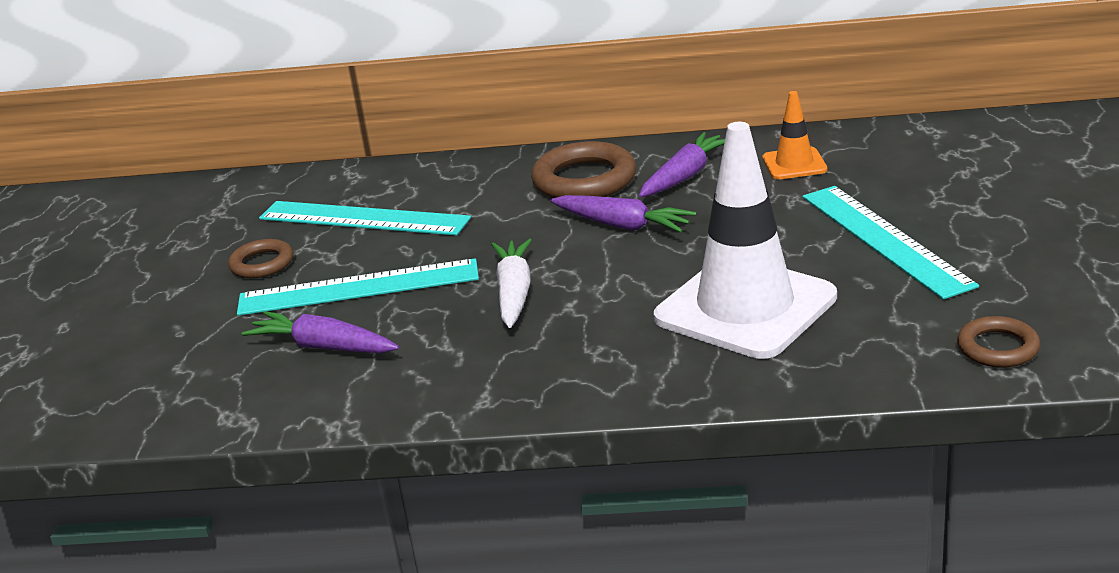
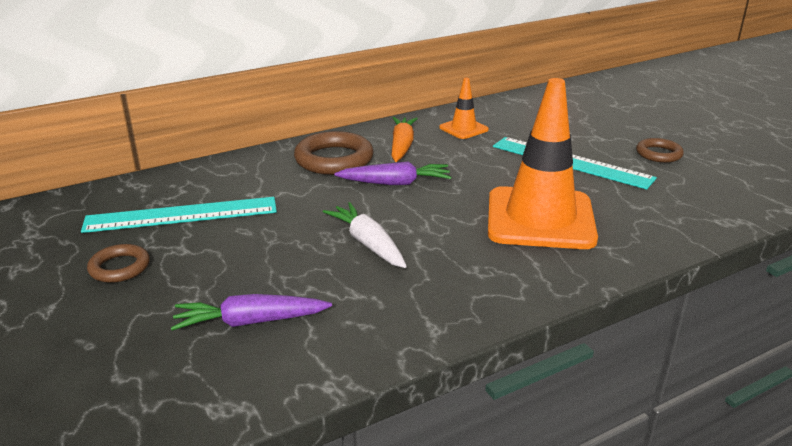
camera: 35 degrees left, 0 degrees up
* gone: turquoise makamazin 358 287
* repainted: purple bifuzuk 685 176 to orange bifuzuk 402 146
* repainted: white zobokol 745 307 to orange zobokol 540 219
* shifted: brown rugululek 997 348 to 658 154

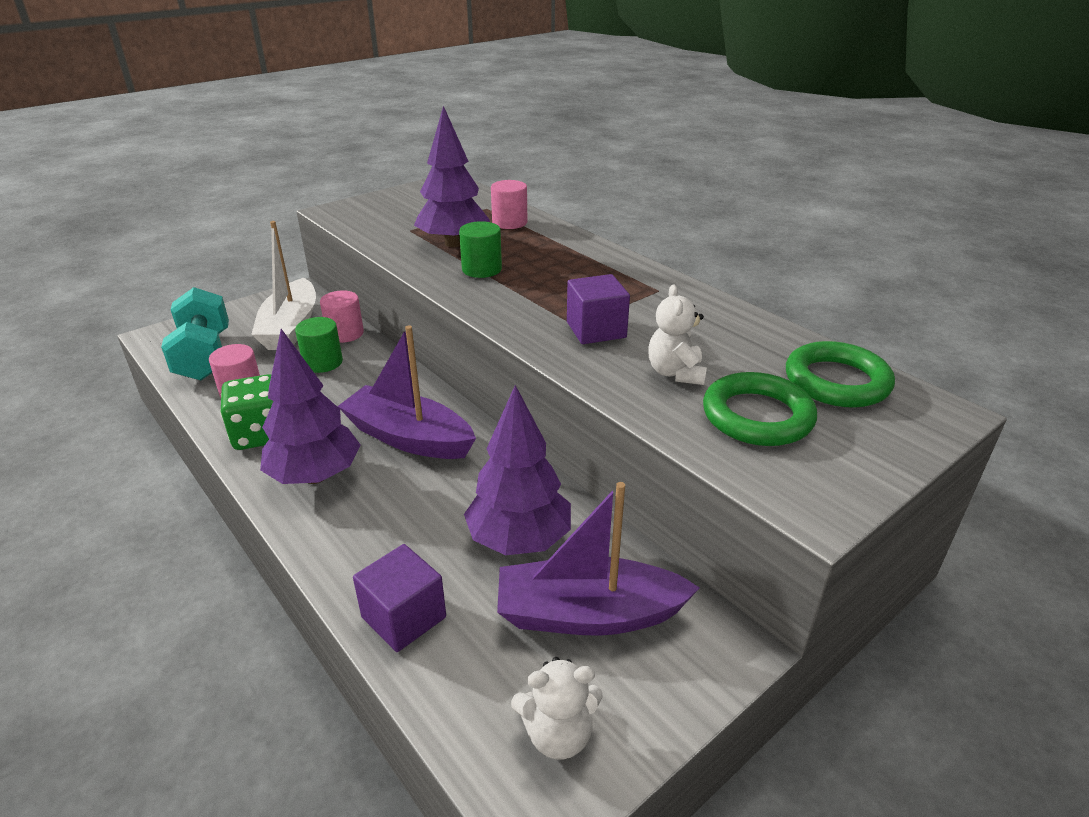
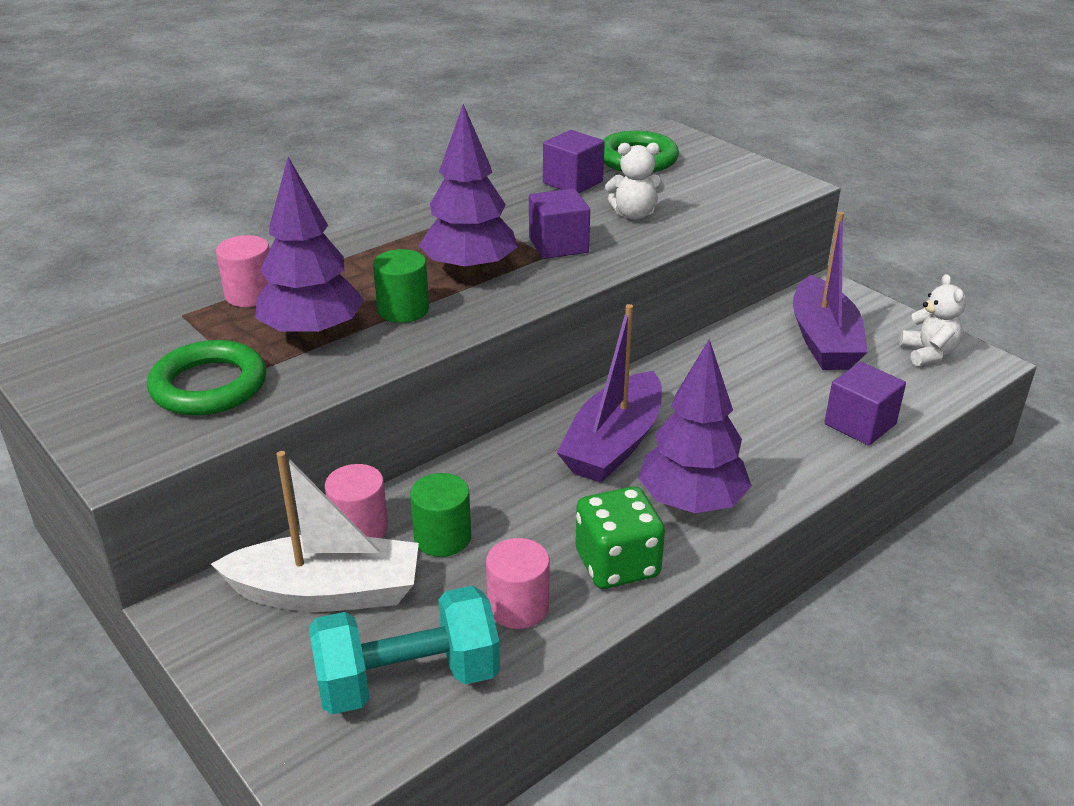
camera: 90 degrees left, 0 degrees up
* shifted: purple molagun 519 540 to 470 270
* shifted: green rugululek 757 416 to 209 386
* new: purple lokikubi 573 182

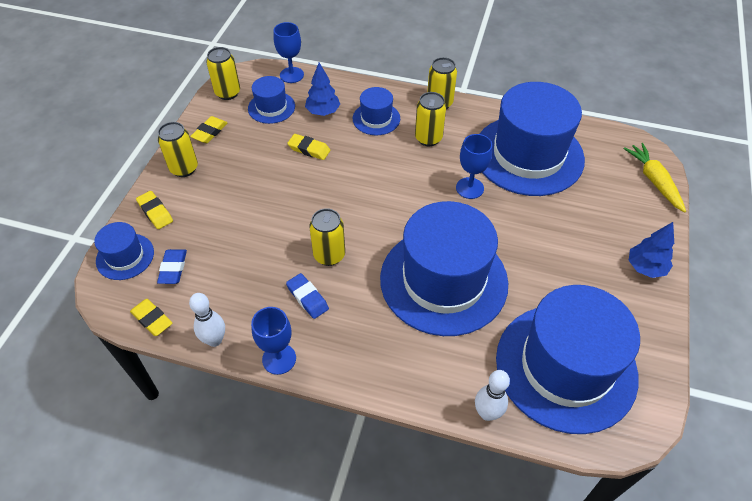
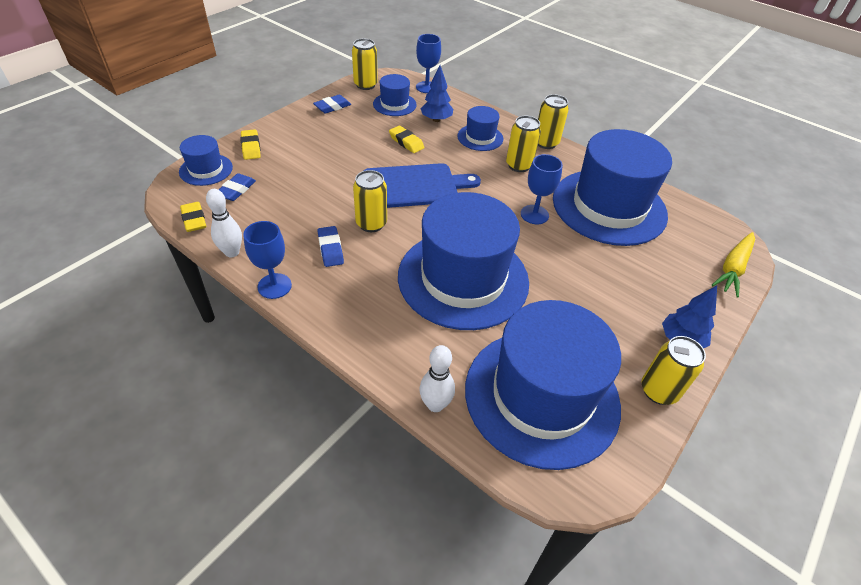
camera: 20 degrees right, 5 degrees down
* shifted: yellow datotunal 184 168 to 658 391
* repainted: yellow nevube 210 132 to blue nevube 332 107
* rotated: yellow bifuzuk 654 181 = 733 268 150 degrees counterclockwise
* new: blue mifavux 414 186

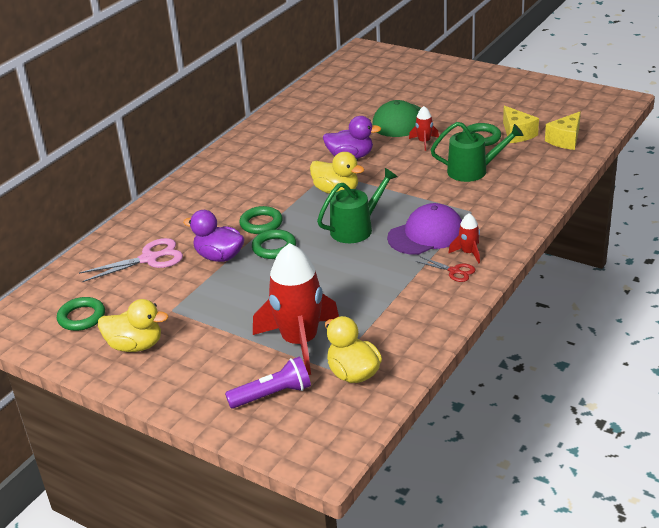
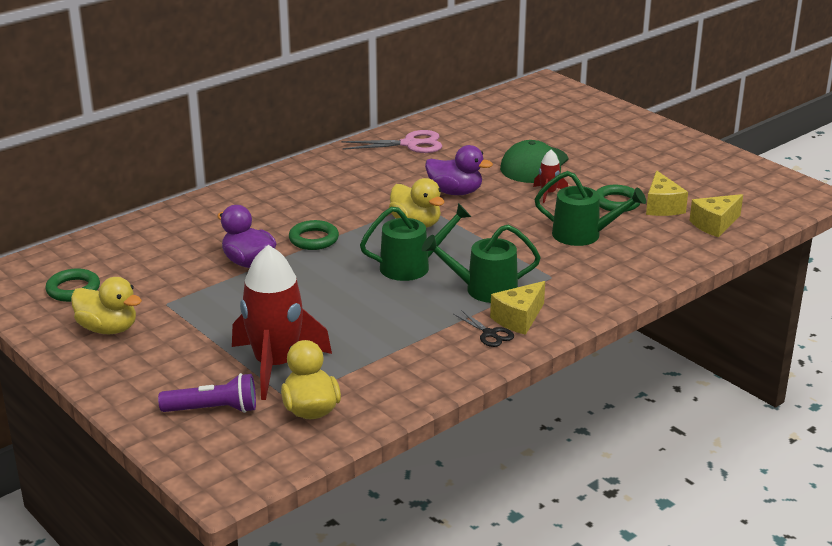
camera: 15 degrees right, 5 degrees down
* shifted: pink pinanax 149 259 to 410 144
* gone: green rugululek 274 247
* swapped: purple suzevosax 426 234 to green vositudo 484 289
* repainted: red pinanax 454 271 to black pinanax 489 334
* swapped: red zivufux 468 253 to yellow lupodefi 518 319

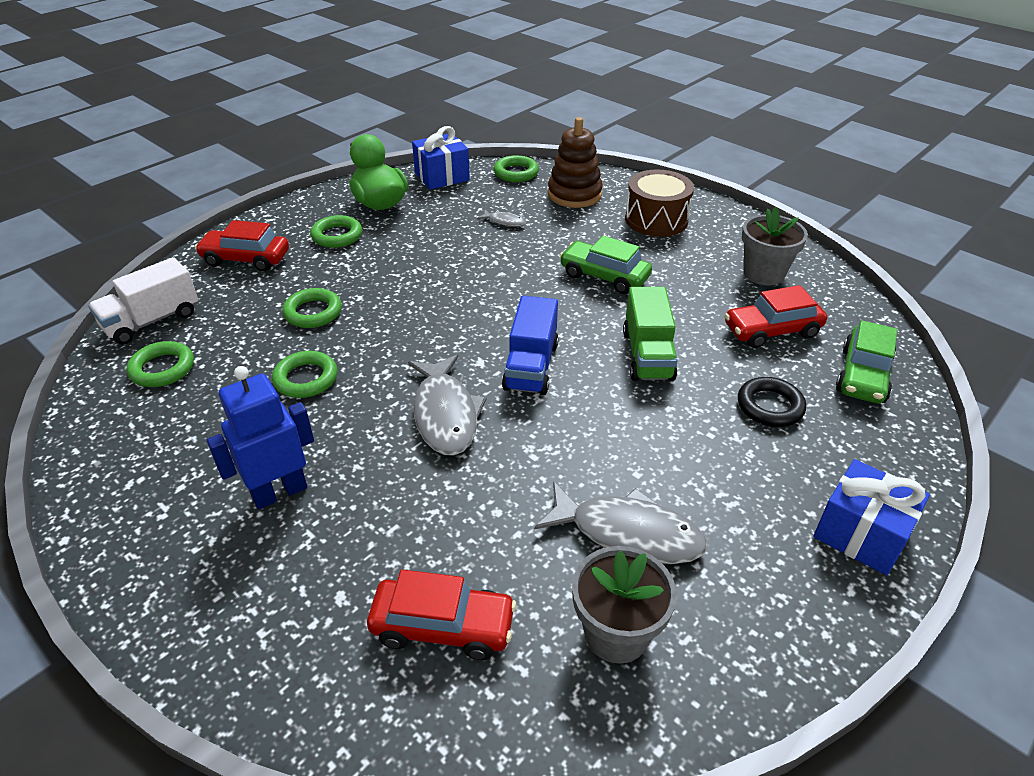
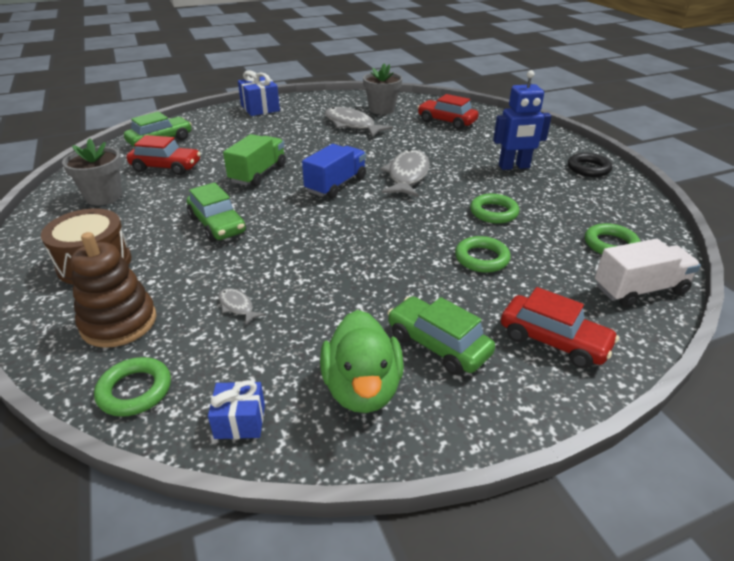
camera: 155 degrees left, 5 degrees down
* swapped: green rugululek 337 236 to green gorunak 438 345
* scaled: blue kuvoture 442 176 = 240 421 x0.62
* shifted: black rugululek 770 406 to 588 168

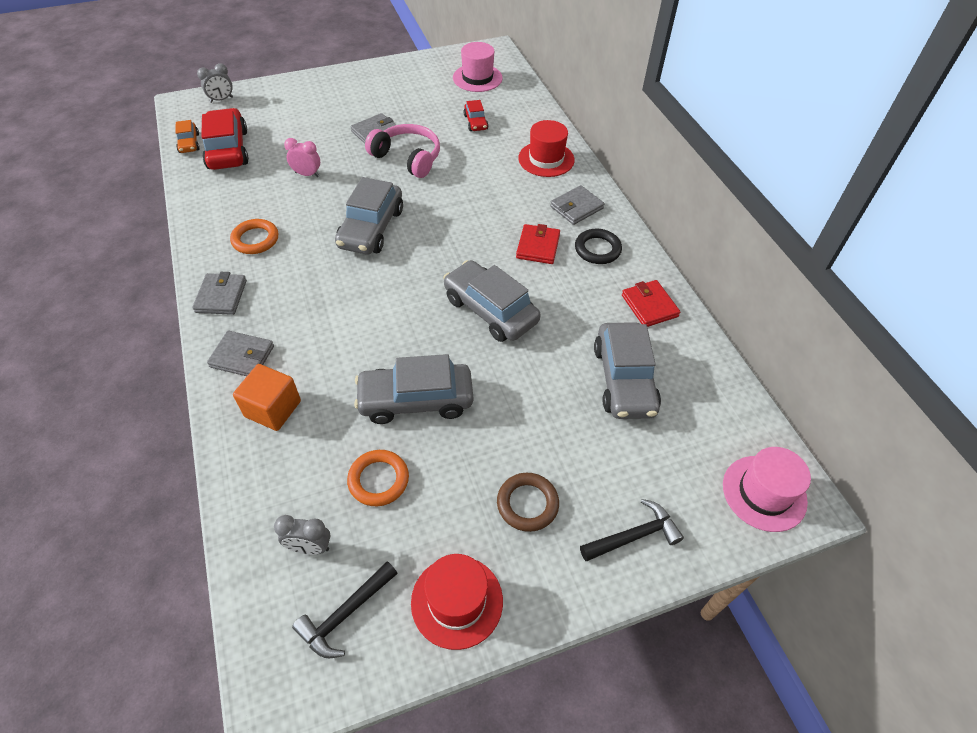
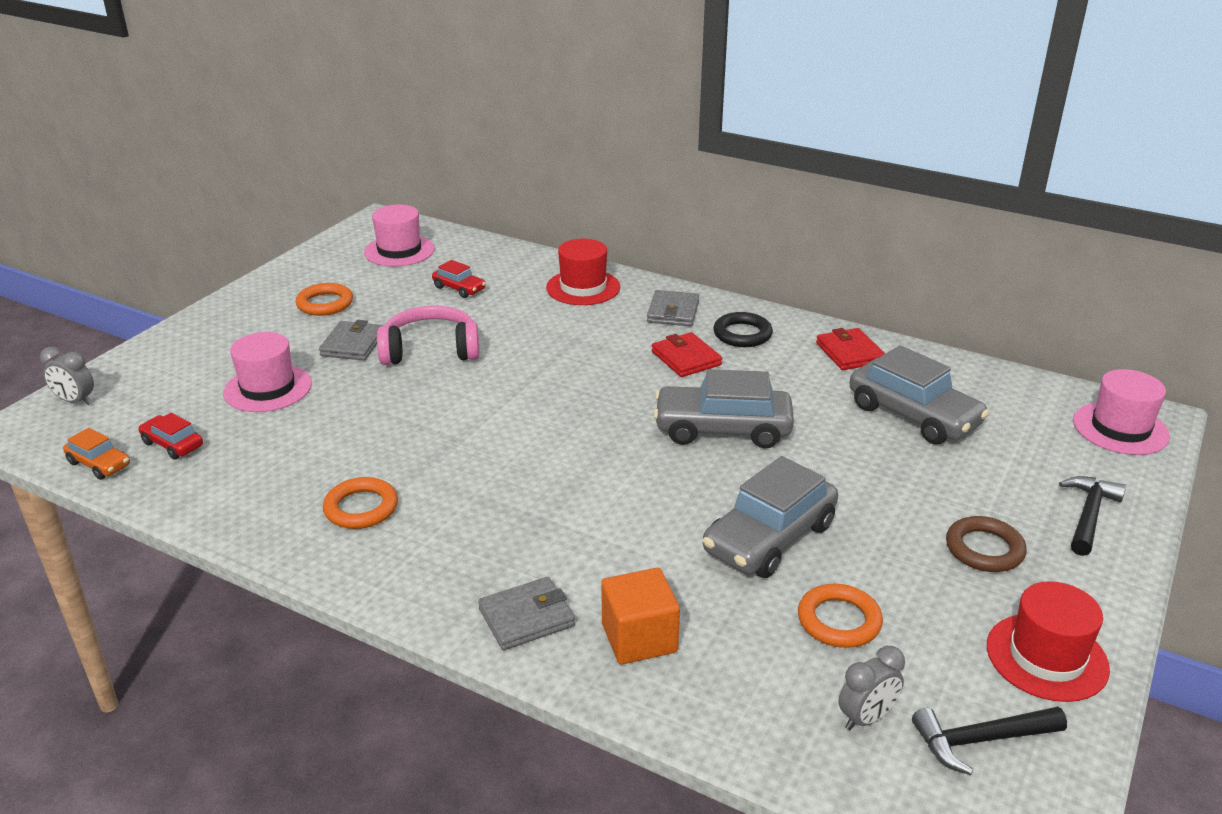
camera: 40 degrees left, 20 degrees down
* gone: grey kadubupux 221 296
* rotated: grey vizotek 221 100 = 75 401 90 degrees clockwise
* scaled: red gorunak 228 149 = 172 444 x0.51
* gone: pink vizotek 307 174
* rotated: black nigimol 346 614 = 981 740 75 degrees clockwise
* gone: grey gorunak 371 228
* rotated: red kadubupux 649 306 = 849 353 45 degrees clockwise
* new: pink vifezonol 268 388
* new: orange rugululek 325 304

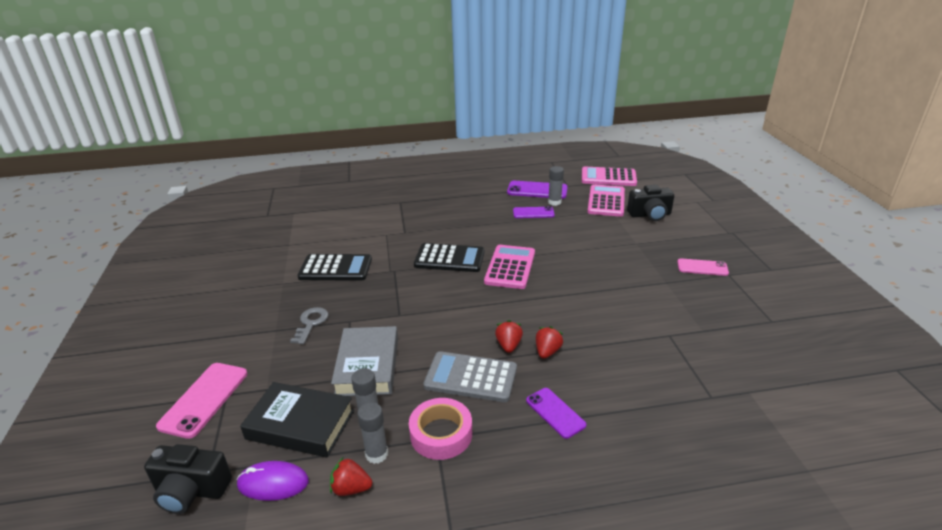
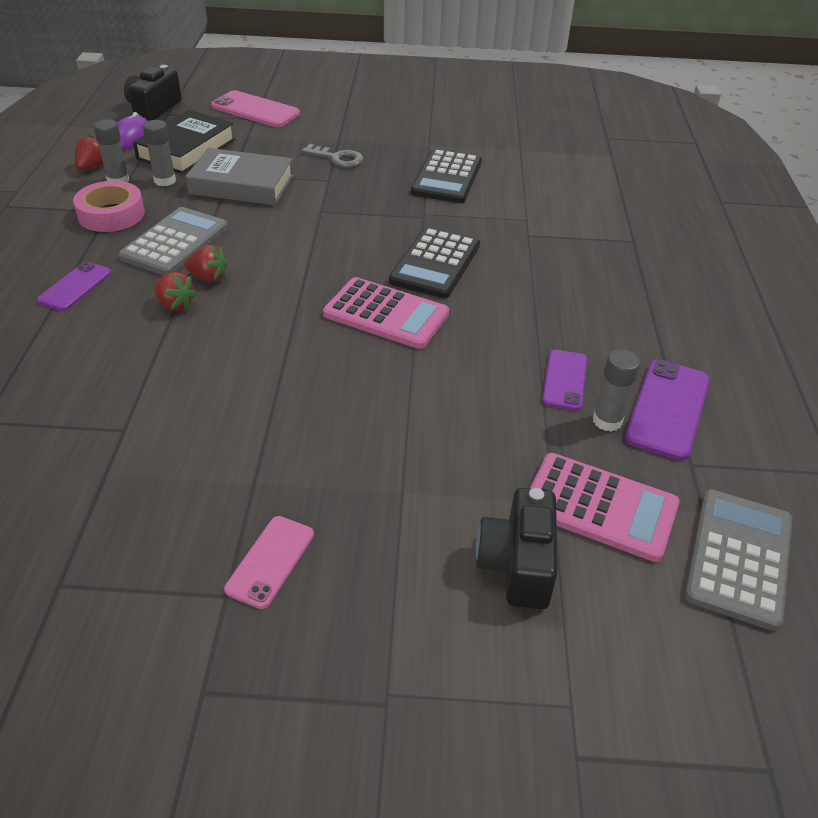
camera: 100 degrees right, 10 degrees up
* rotated: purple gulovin 555 413 = 75 287 45 degrees counterclockwise
* repainted: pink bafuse 608 177 to grey bafuse 738 557

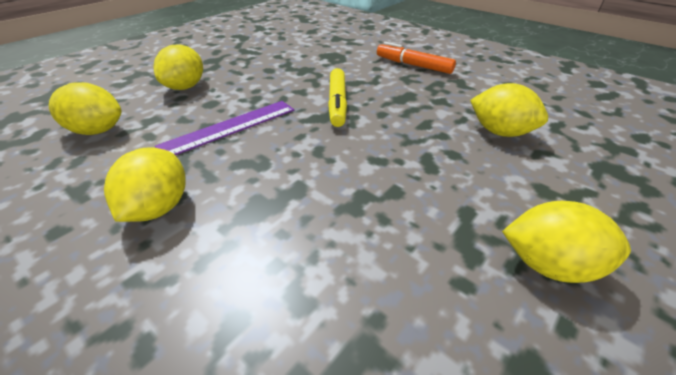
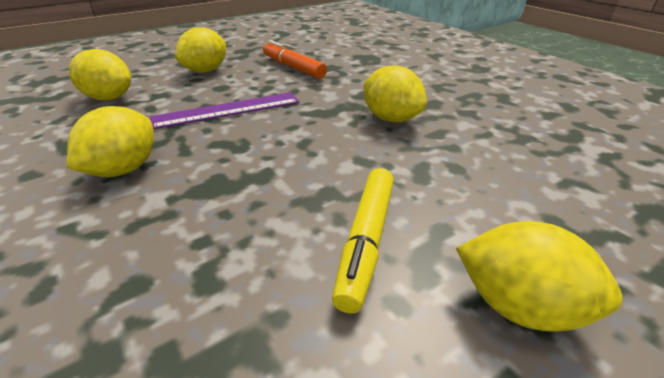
camera: 15 degrees right, 5 degrees down
* shifted: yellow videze 337 103 to 366 241
* shifted: orange videze 413 65 to 293 67
* shifted: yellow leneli 499 132 to 391 118

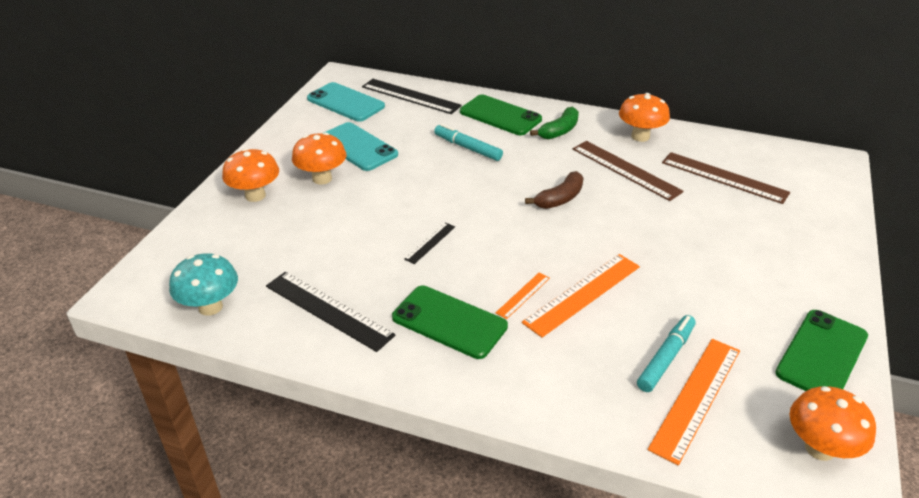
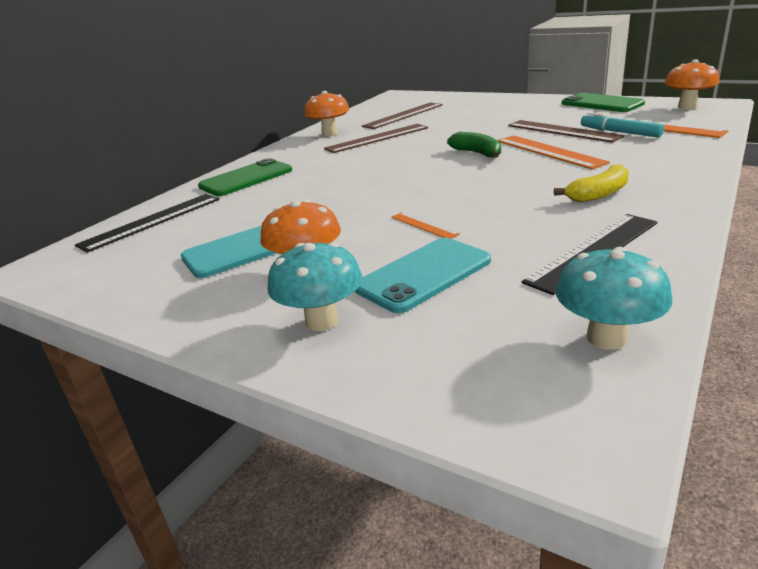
camera: 75 degrees left, 10 degrees down
* repainted: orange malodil 255 195 to turquoise malodil 322 321
* shifted: turquoise gulovin 345 103 to 424 275
* swapped: green gulovin 449 322 to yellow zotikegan 598 194
* gone: black makamazin 430 243
* gone: turquoise videze 468 148
* shifted: orange makamazin 523 295 to 424 225
* gone: brown zotikegan 560 198
* shifted: green zotikegan 559 131 to 477 153
* new: brown makamazin 562 131

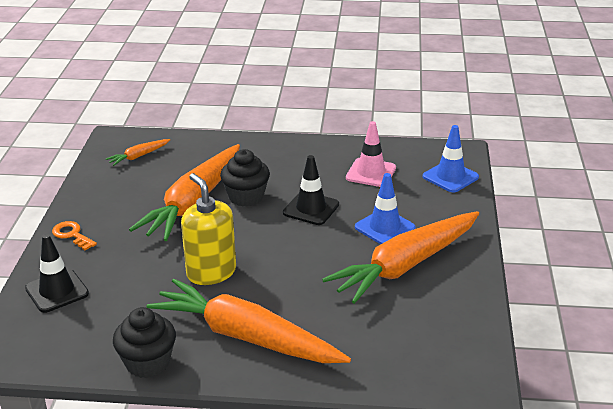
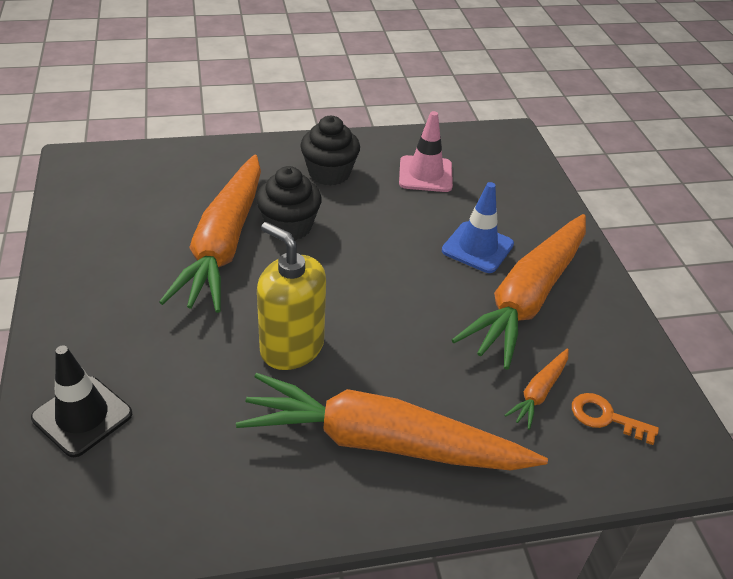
camera: 20 degrees left, 10 degrees up
* shifted: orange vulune 72 235 to 606 417
* shifted: orange bifuzuk 138 156 to 539 392
* shifted: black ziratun 148 363 to 329 173
* gone: black zobokol 311 209
* gone: blue zobokol 450 177

